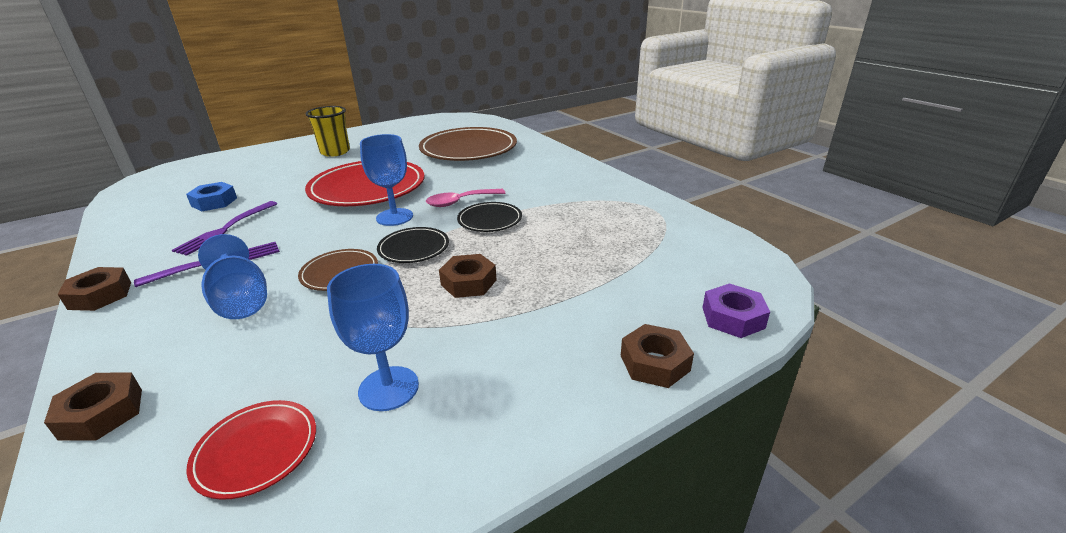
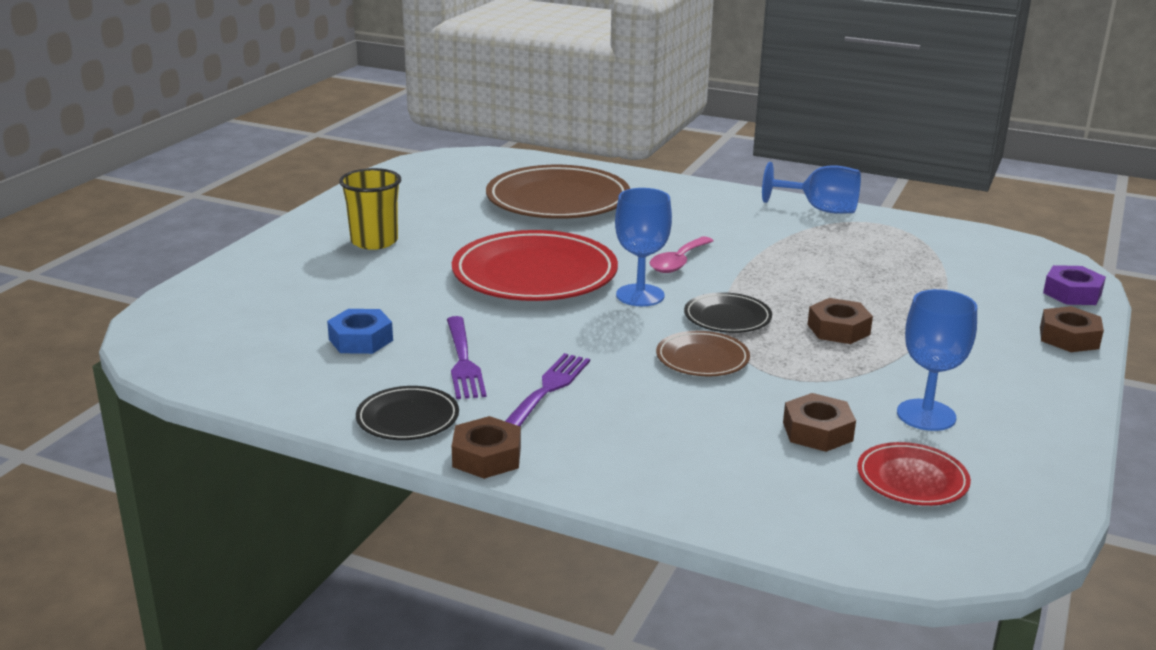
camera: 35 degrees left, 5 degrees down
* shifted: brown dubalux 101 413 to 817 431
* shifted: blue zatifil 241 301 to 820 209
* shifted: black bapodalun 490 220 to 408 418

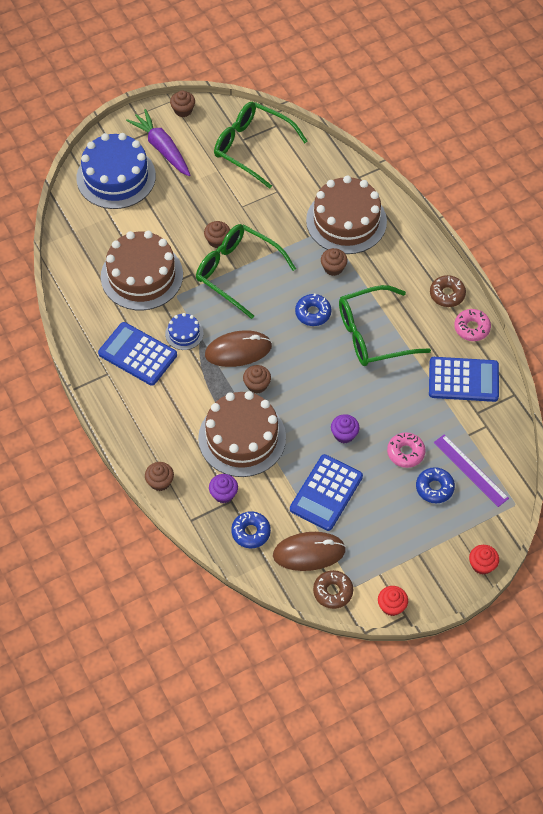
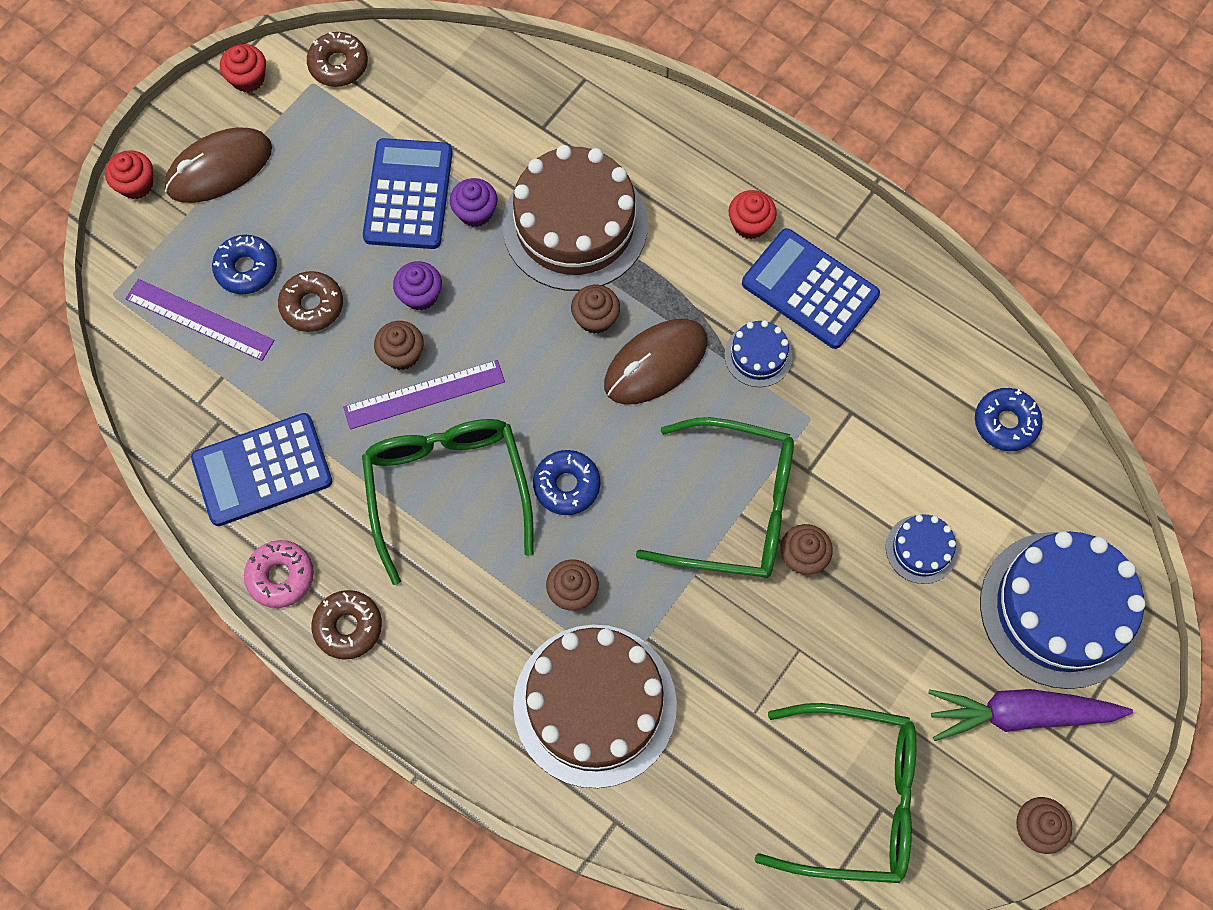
camera: 155 degrees right, 10 degrees up
* rotated: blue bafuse 137 354 = 810 289 150 degrees counterclockwise
* gone: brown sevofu 142 276
* rotated: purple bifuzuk 162 148 = 1019 714 150 degrees clockwise
* shifted: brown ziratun 160 482 to 402 354
* shifted: purple ziratun 223 494 to 475 212
* shifted: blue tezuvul 251 532 to 1005 423
* shifted: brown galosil 309 552 to 219 168
* rotated: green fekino 373 334 = 447 489 60 degrees counterclockwise
* repainted: pink tezuvul 405 452 to brown tezuvul 312 305
* new: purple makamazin 424 394
* new: red ziratun 750 224
* new: blue sevofu 921 549

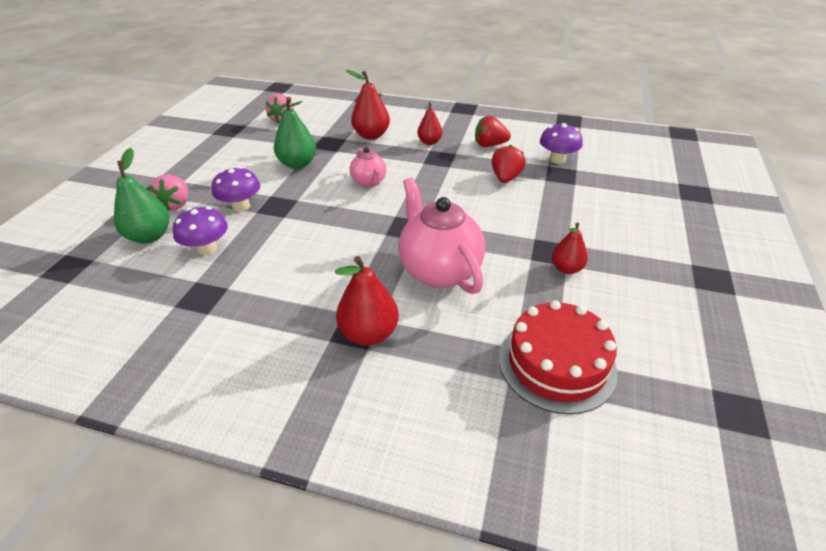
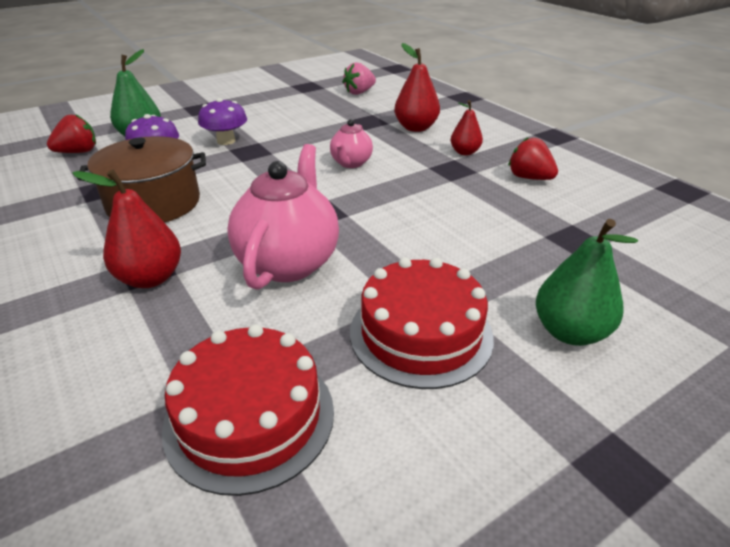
camera: 40 degrees right, 5 degrees down
* gone: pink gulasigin 176 204
* shifted: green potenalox 298 164 to 570 332
* shifted: red gulasigin 505 178 to 78 152
* gone: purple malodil 557 159
* swapped: red potenalox 566 268 to red sevofu 420 333
* new: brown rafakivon 154 203

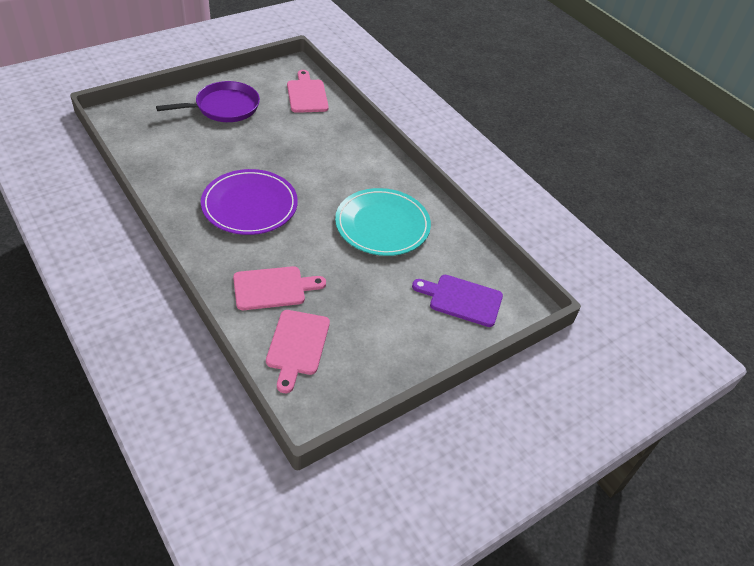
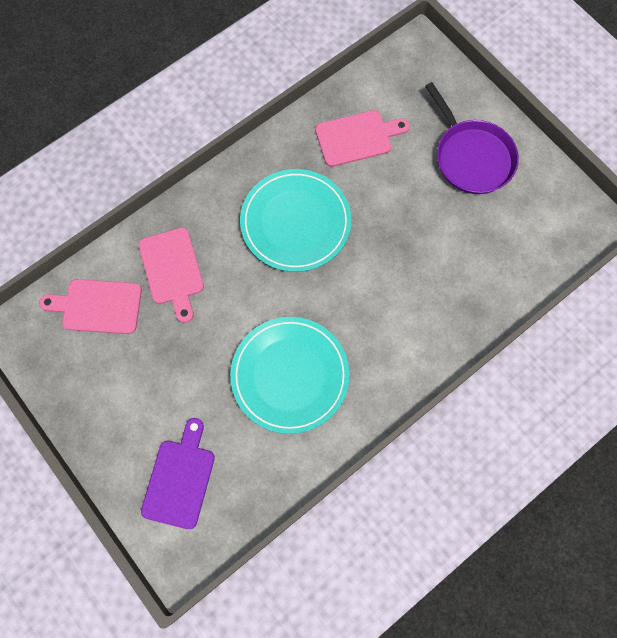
camera: 90 degrees right, 25 degrees up
* repainted: purple bapodalun 250 205 to turquoise bapodalun 295 222
* shifted: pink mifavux 307 94 to 357 138

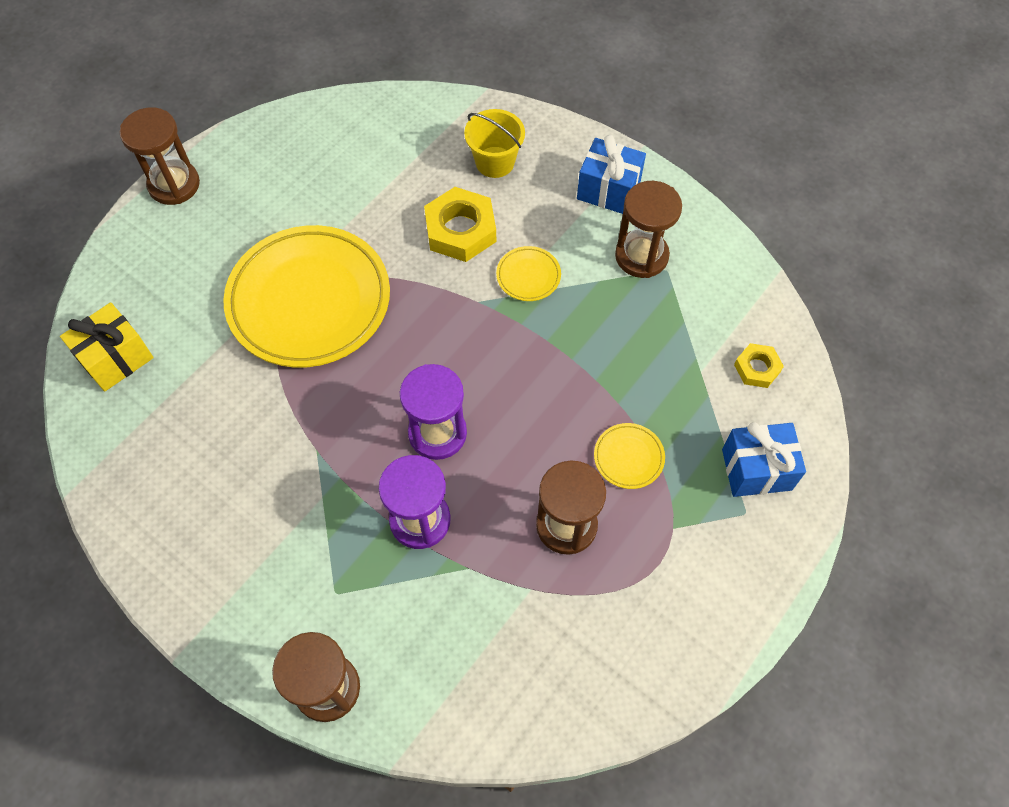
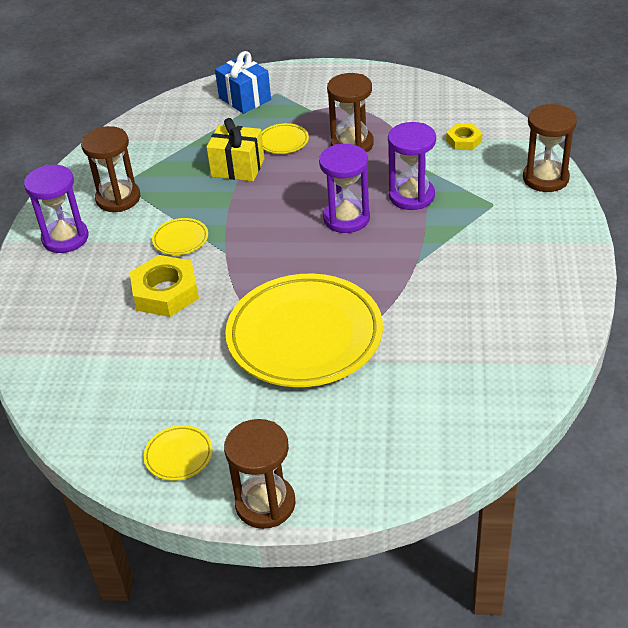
camera: 120 degrees left, 20 degrees down
* shifted: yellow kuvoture 116 358 to 238 168
* gone: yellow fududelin 495 162
* swapped: blue kuvoture 608 190 to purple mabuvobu 65 238
* shifted: yellow dubalux 757 368 to 464 140
* new: yellow bapodalun 178 455

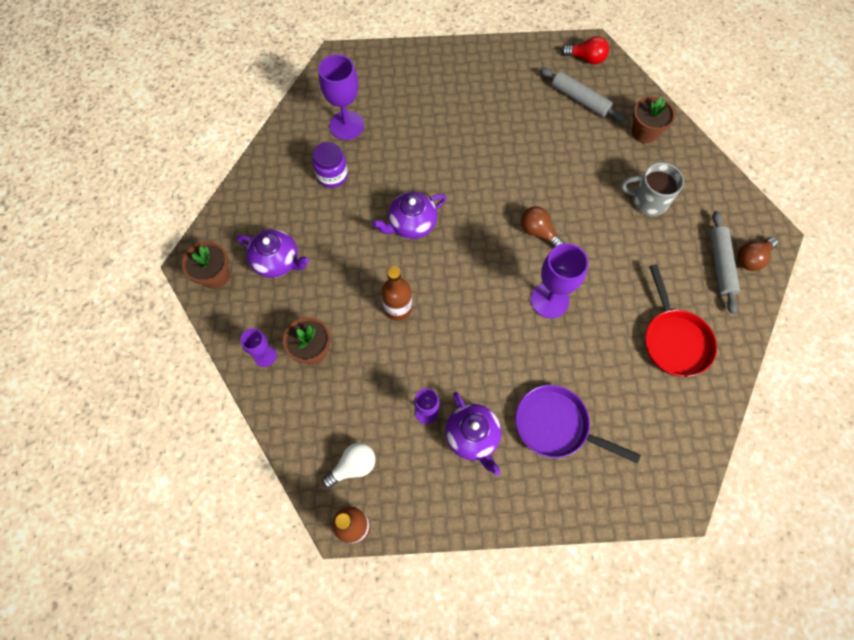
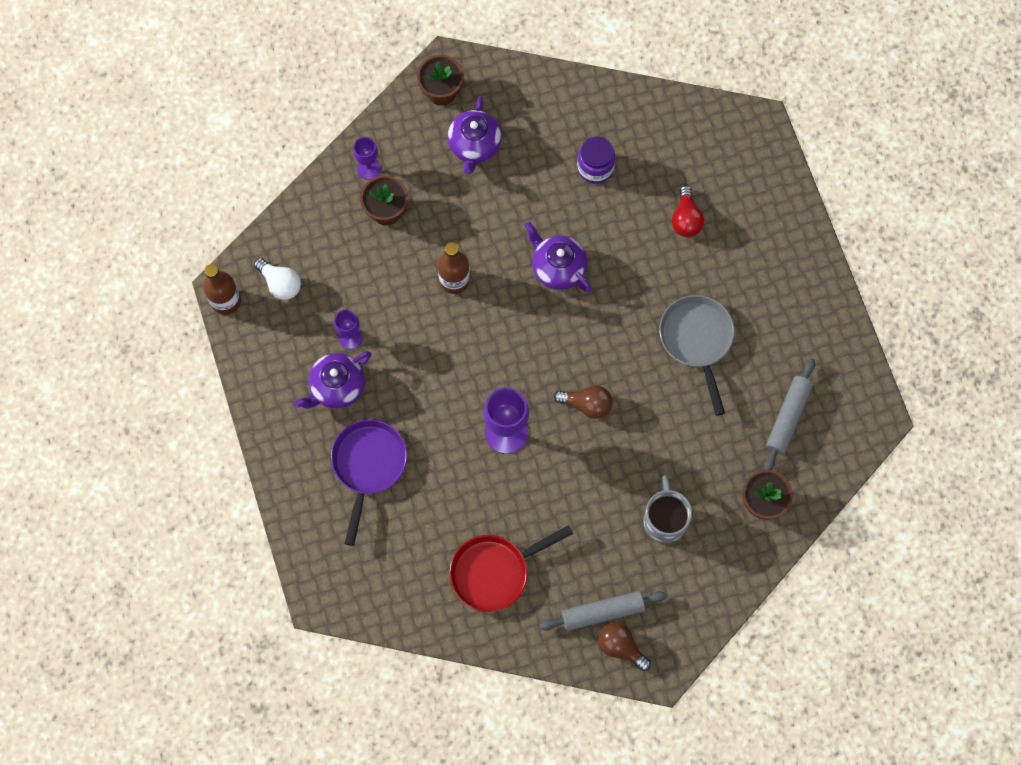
camera: 75 degrees right, 5 degrees up
* gone: purple zatifil 346 125
* rotated: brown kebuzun 538 232 = 587 404 75 degrees clockwise
* shifted: red kebuzun 586 58 to 686 219
* new: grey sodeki 697 340

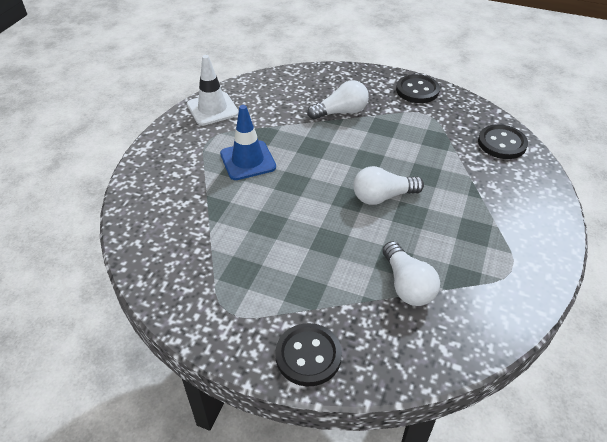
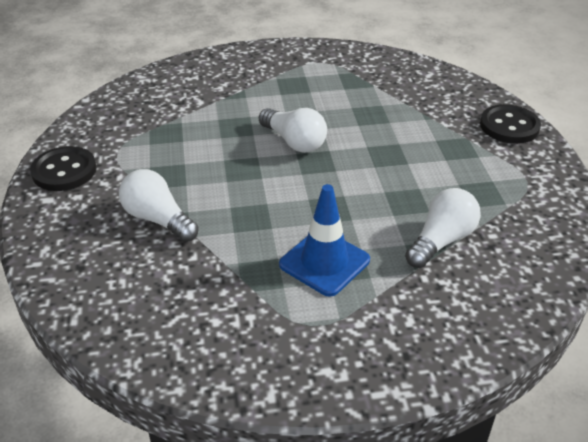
camera: 120 degrees left, 5 degrees down
* gone: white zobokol 212 109
* shifted: white kebuzun 407 285 to 441 240
* gone: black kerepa 502 143

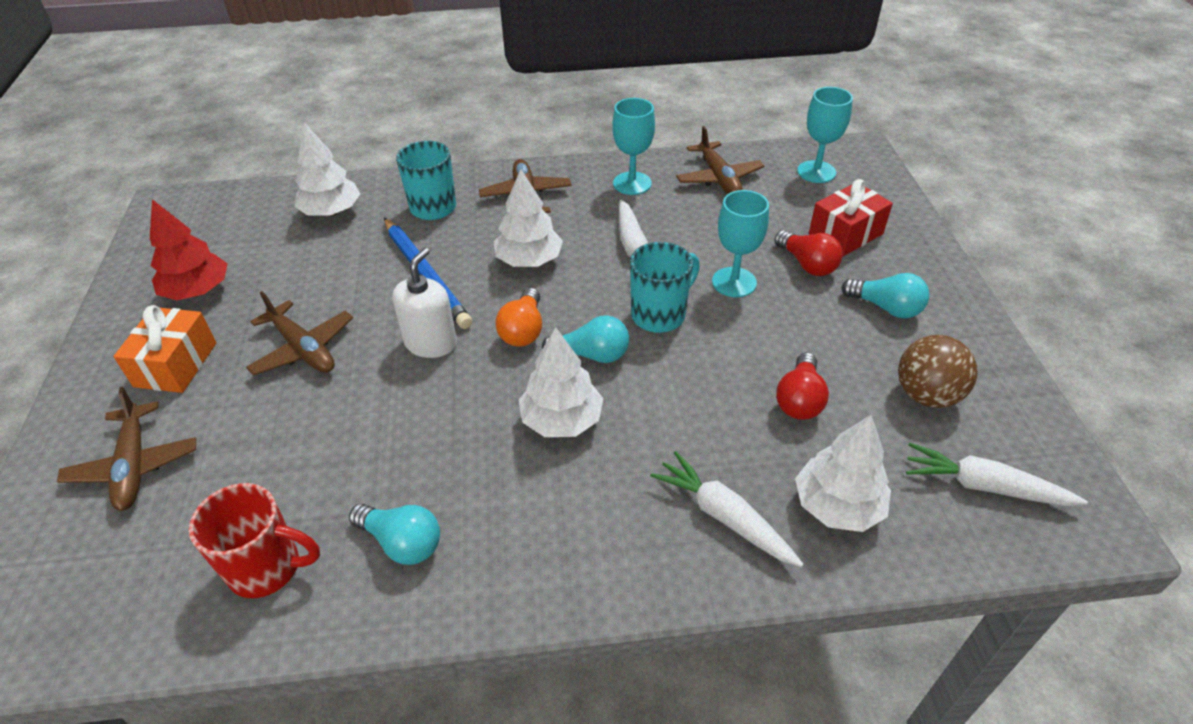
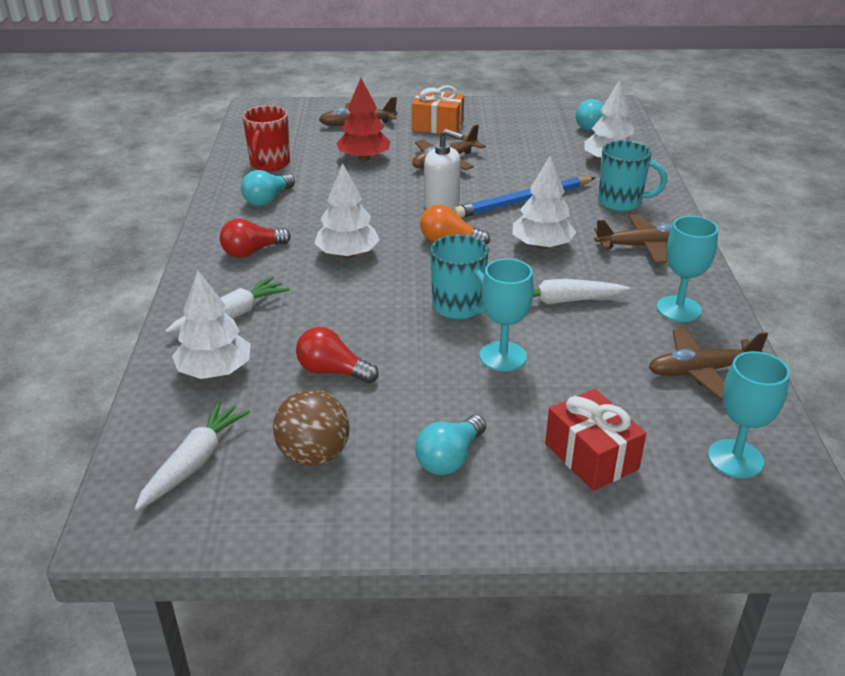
camera: 95 degrees right, 10 degrees down
* shifted: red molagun 197 291 to 364 158
* shifted: turquoise kebuzun 592 355 to 589 125
* shifted: red kebuzun 807 264 to 252 252

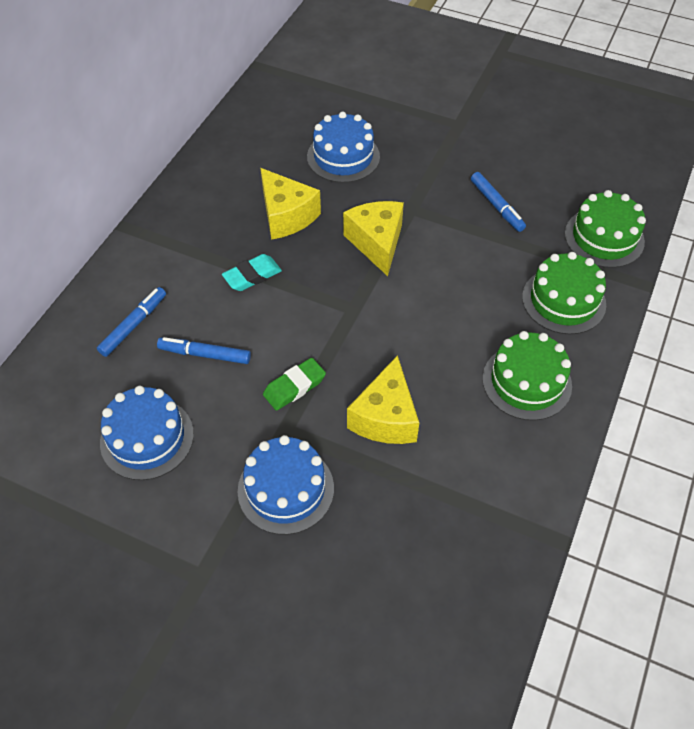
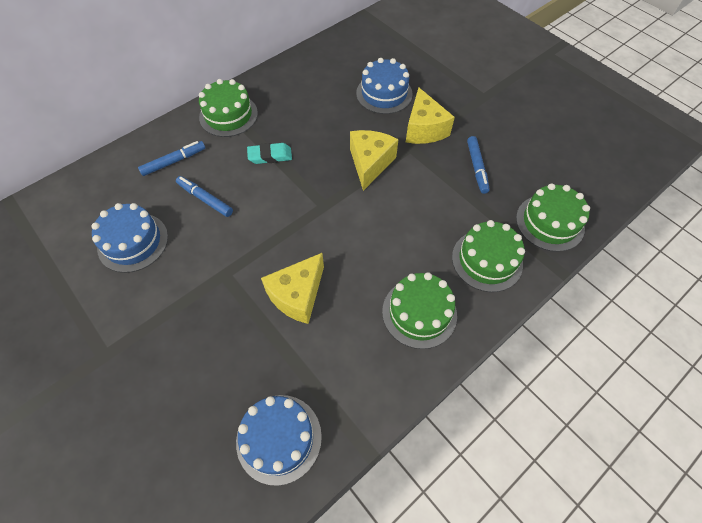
camera: 25 degrees right, 5 degrees up
* shifted: blue sevofu 285 489 to 279 438
* shifted: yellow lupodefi 286 216 to 424 129
* gone: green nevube 294 387
* new: green sevofu 228 115

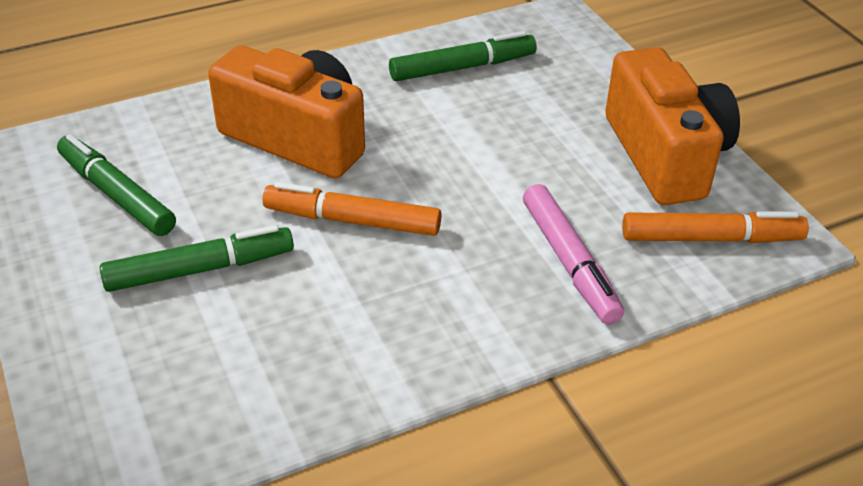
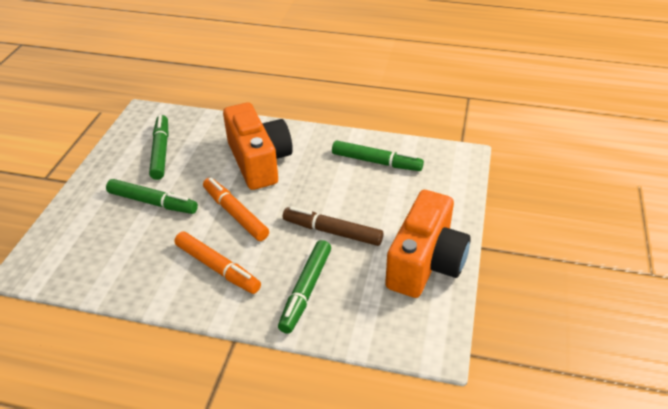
camera: 40 degrees right, 0 degrees up
* repainted: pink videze 570 262 to green videze 306 290
* shifted: orange videze 711 238 to 218 267
* new: brown videze 332 232

